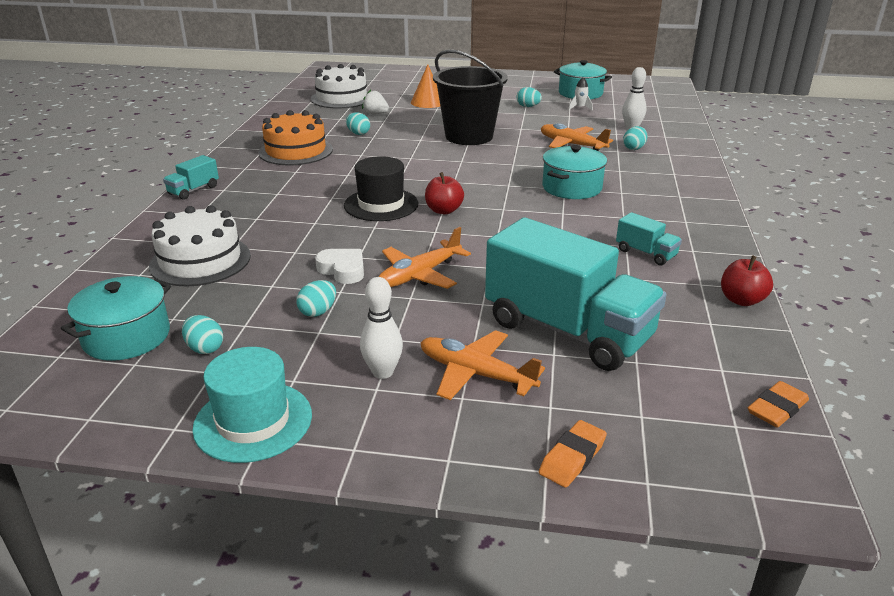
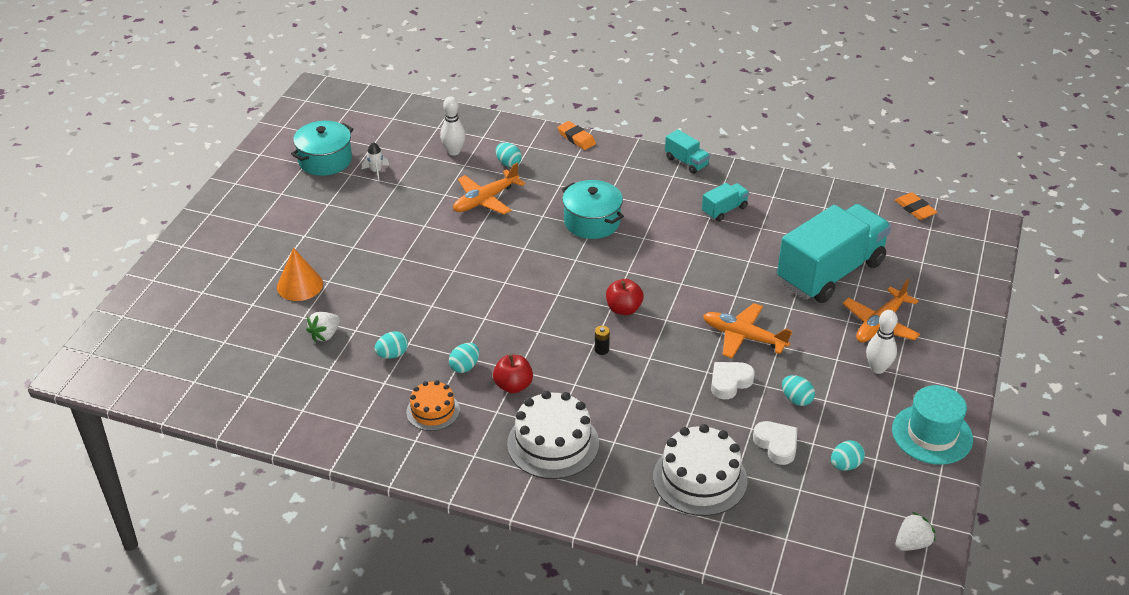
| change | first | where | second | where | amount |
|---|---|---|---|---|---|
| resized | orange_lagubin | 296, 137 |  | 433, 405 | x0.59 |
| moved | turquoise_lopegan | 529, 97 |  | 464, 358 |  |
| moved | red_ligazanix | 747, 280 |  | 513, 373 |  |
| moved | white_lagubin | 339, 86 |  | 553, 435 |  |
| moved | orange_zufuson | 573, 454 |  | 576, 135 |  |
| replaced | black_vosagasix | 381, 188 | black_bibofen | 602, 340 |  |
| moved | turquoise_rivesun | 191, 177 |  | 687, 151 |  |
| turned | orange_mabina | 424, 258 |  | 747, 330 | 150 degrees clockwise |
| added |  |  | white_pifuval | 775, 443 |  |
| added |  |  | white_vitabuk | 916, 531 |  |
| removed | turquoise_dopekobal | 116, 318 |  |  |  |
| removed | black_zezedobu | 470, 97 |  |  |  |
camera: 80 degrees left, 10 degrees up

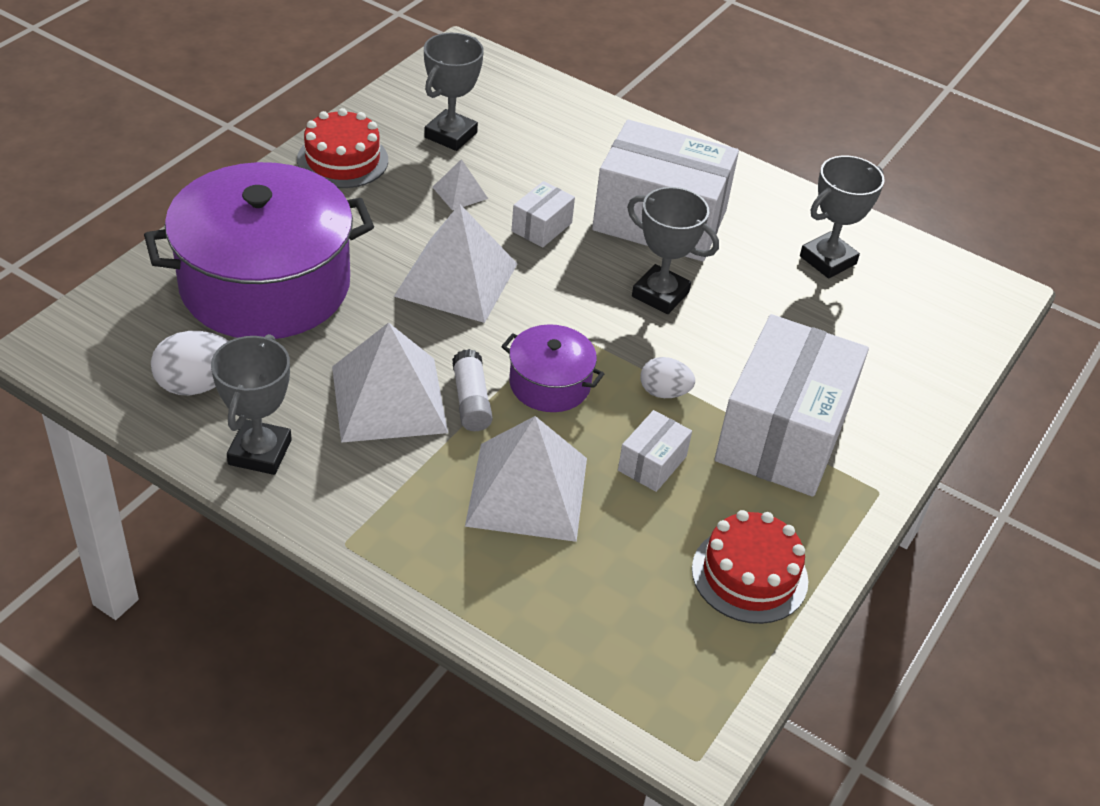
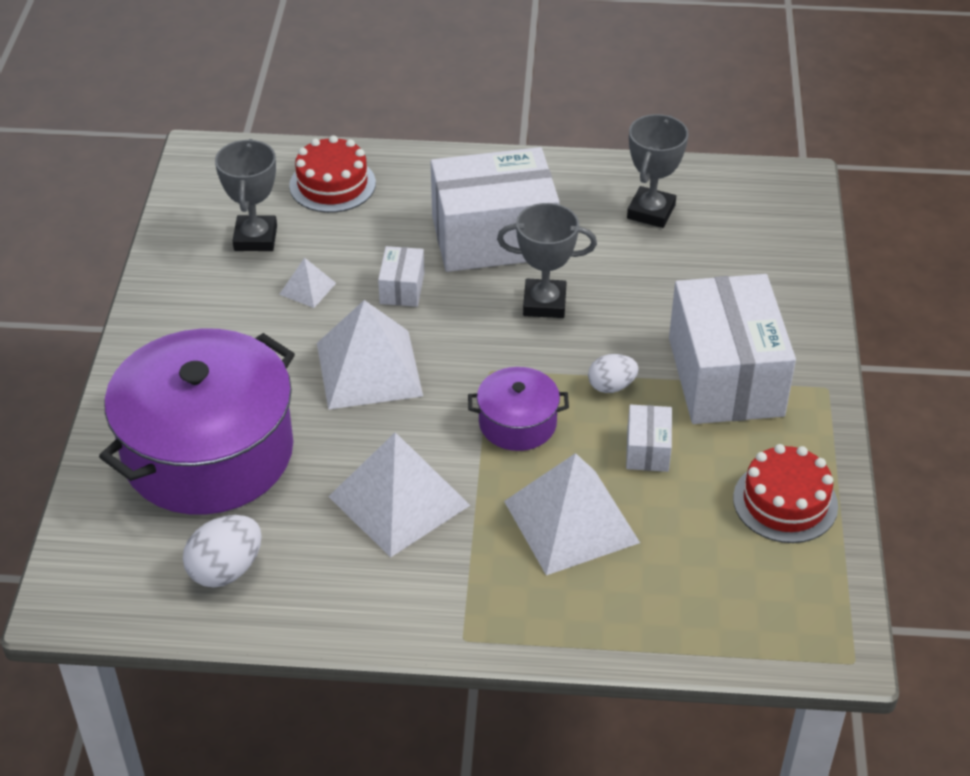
| change | first | where | second | where | amount |
|---|---|---|---|---|---|
| moved | red_lagubin | 342, 148 |  | 332, 174 |  |
| removed | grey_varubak | 251, 404 |  |  |  |
| removed | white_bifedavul | 472, 390 |  |  |  |
camera: 25 degrees left, 0 degrees up

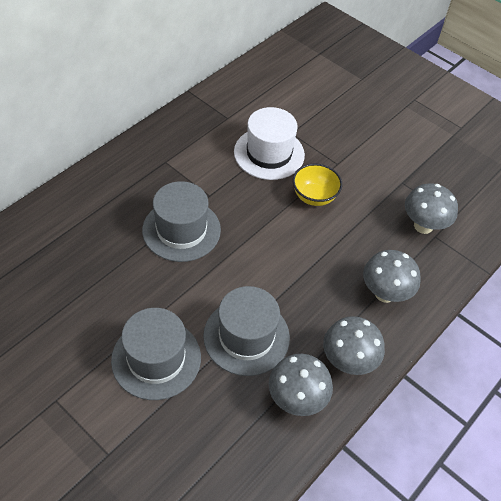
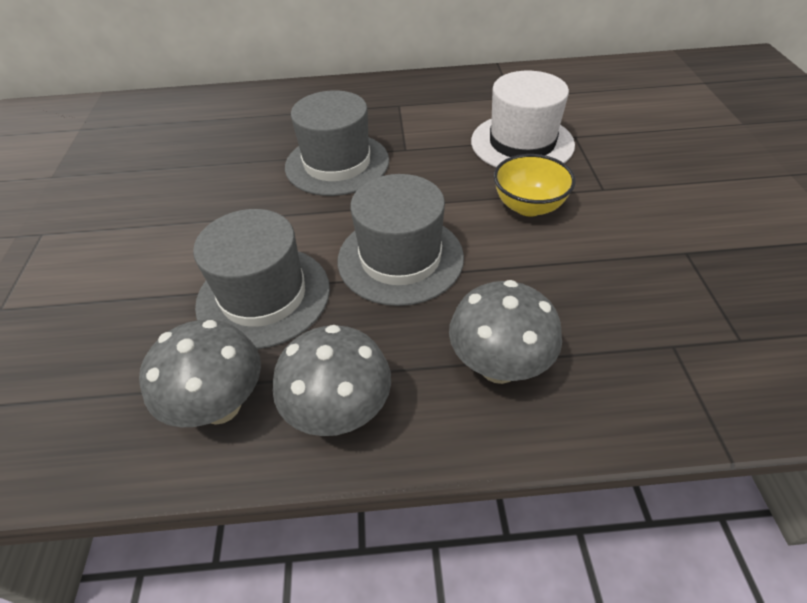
| change | first | where | second | where | amount |
|---|---|---|---|---|---|
| moved | grey_vosagasix | 156, 354 |  | 401, 240 |  |
| removed | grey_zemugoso | 431, 208 |  |  |  |
camera: 50 degrees right, 5 degrees down

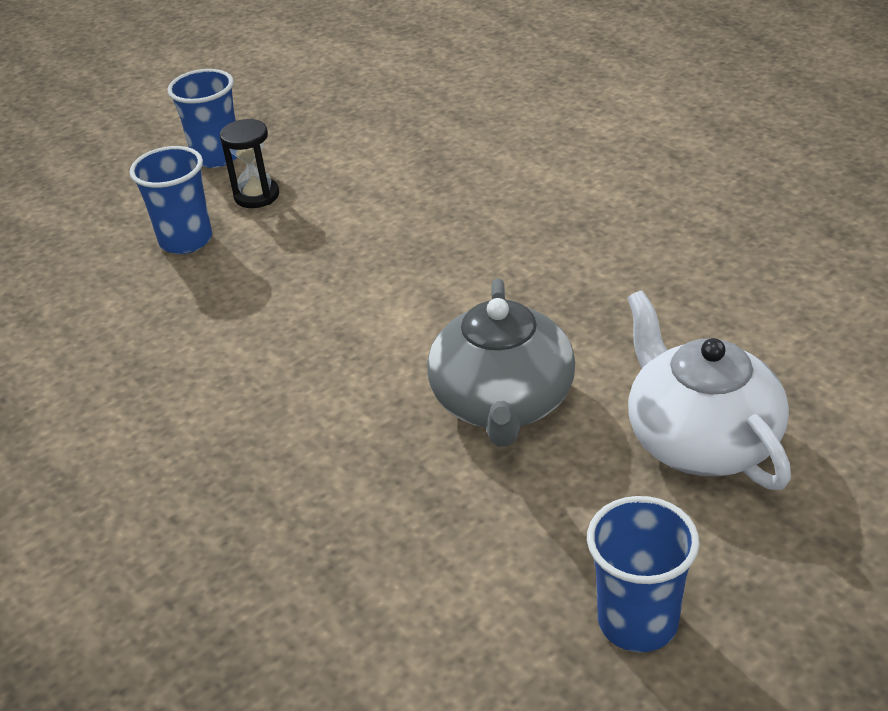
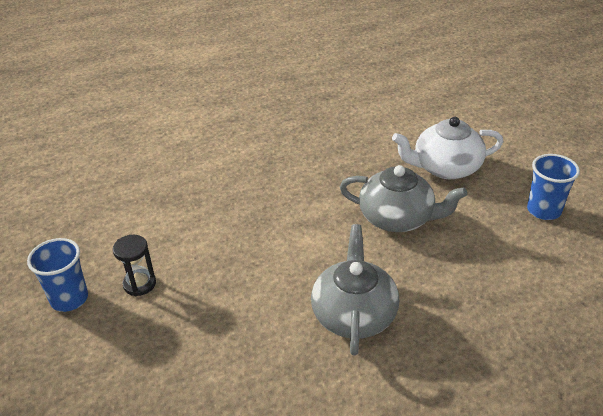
| change | first | where | second | where | amount |
|---|---|---|---|---|---|
| added |  |  | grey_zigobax | 355, 290 |  |
| removed | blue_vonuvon | 171, 200 |  |  |  |
camera: 75 degrees left, 0 degrees up

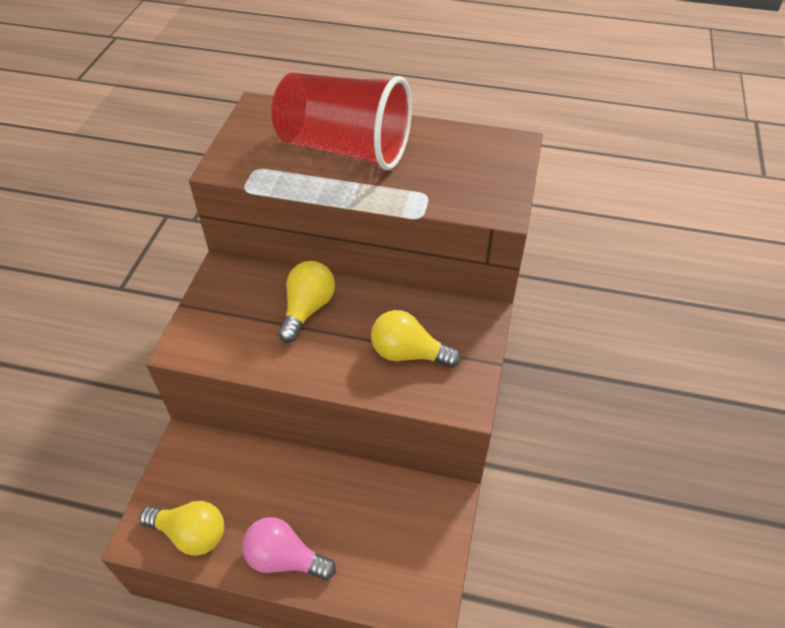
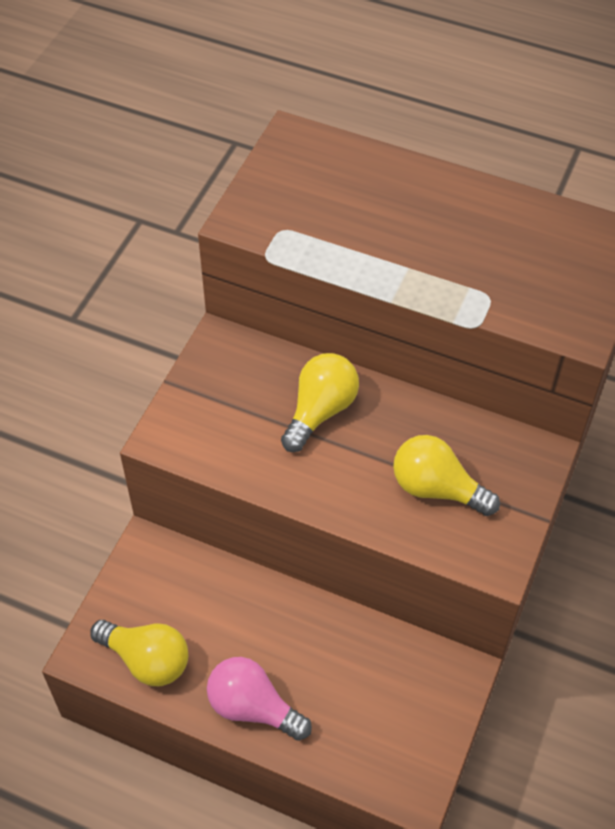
| change | first | where | second | where | amount |
|---|---|---|---|---|---|
| removed | red_vonuvon | 342, 121 |  |  |  |
camera: 10 degrees right, 5 degrees up

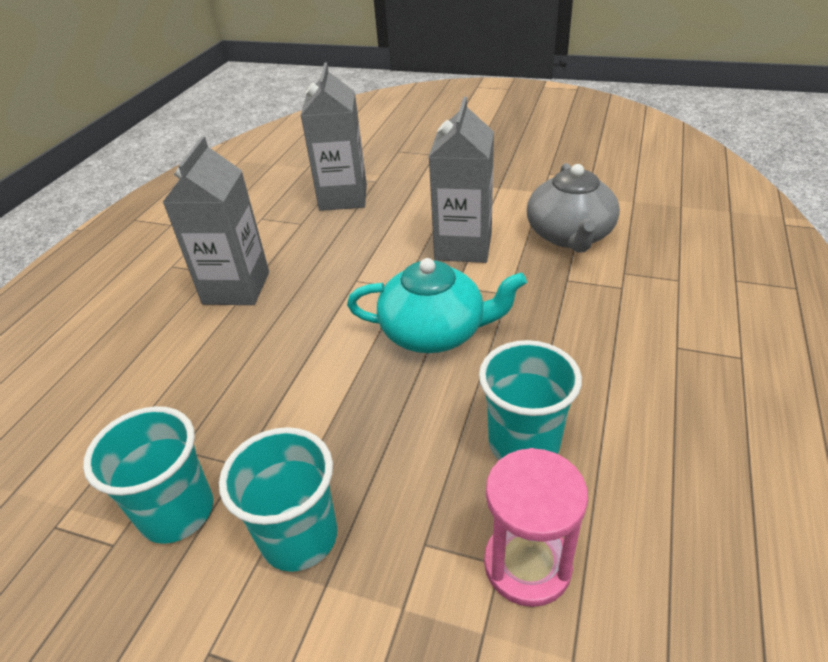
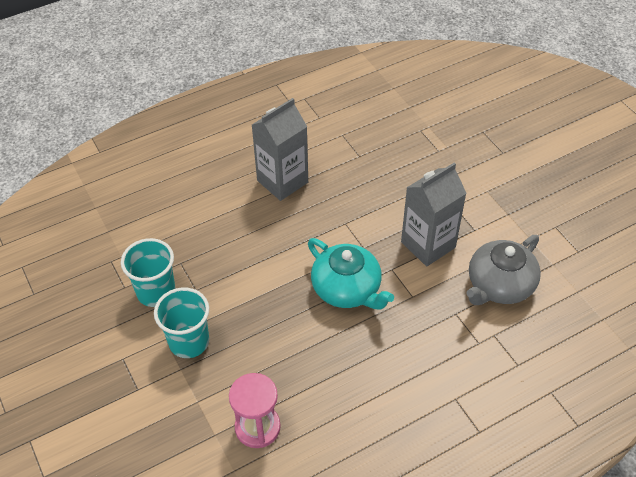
| change | first | where | second | where | amount |
|---|---|---|---|---|---|
| removed | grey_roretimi | 333, 136 |  |  |  |
| removed | turquoise_vonuvon | 530, 400 |  |  |  |
camera: 40 degrees right, 10 degrees up

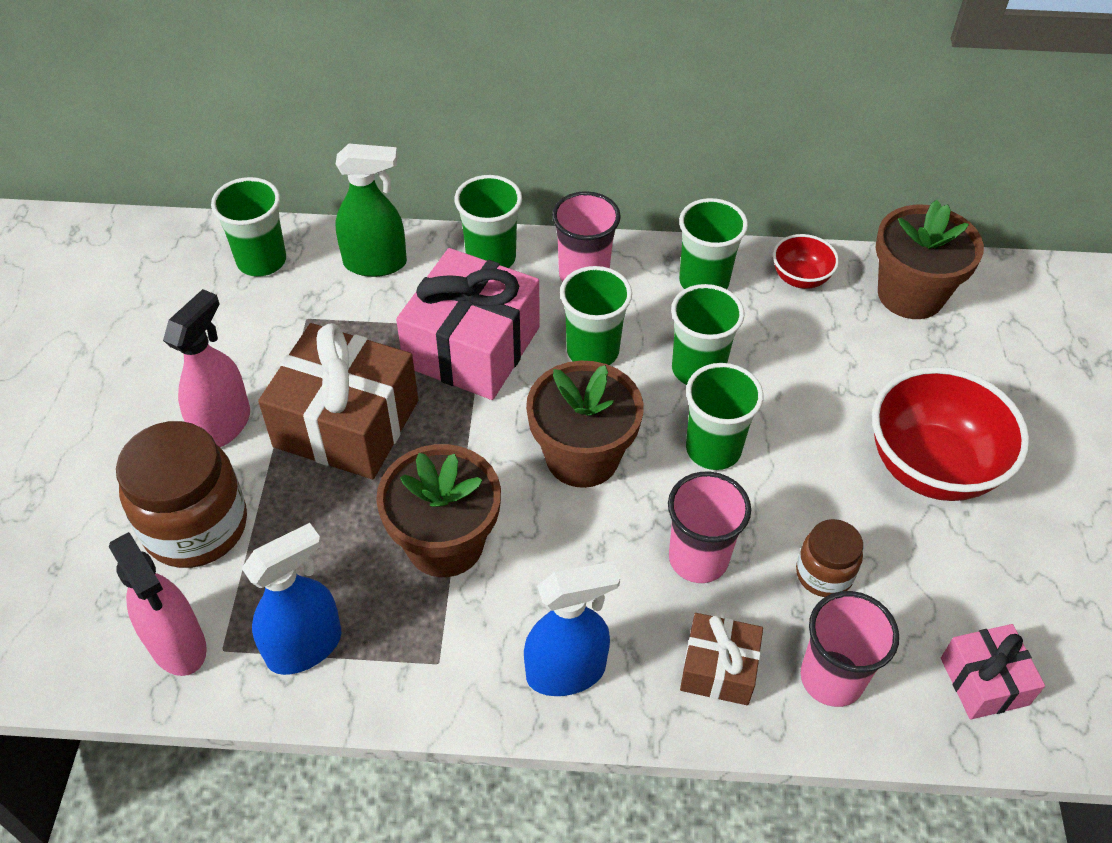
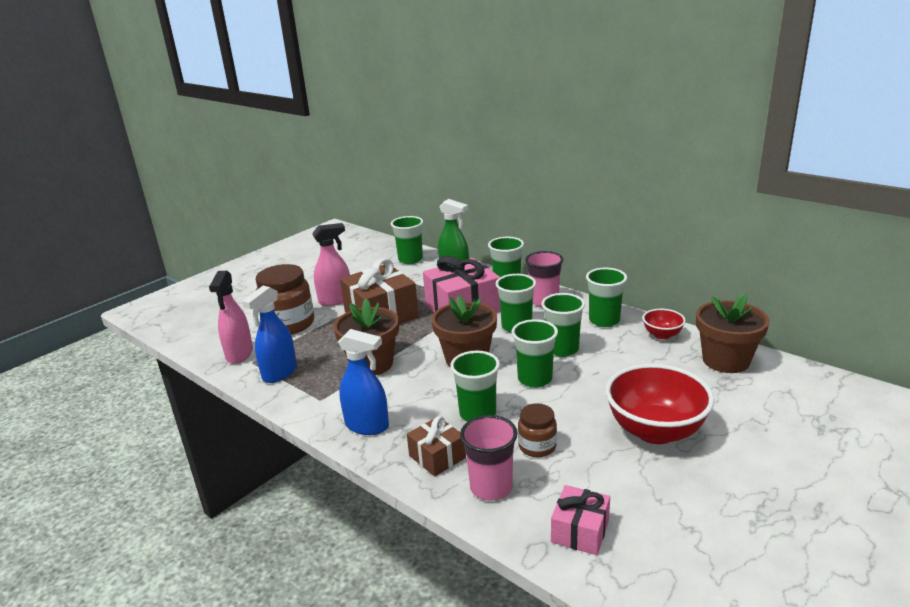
| change | first | where | second | where | amount |
|---|---|---|---|---|---|
| turned | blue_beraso | 291, 599 |  | 269, 334 | 120 degrees clockwise |
| recoloured | pink_vonuvon | 709, 527 | green_vonuvon | 475, 386 |  |
camera: 40 degrees right, 25 degrees down

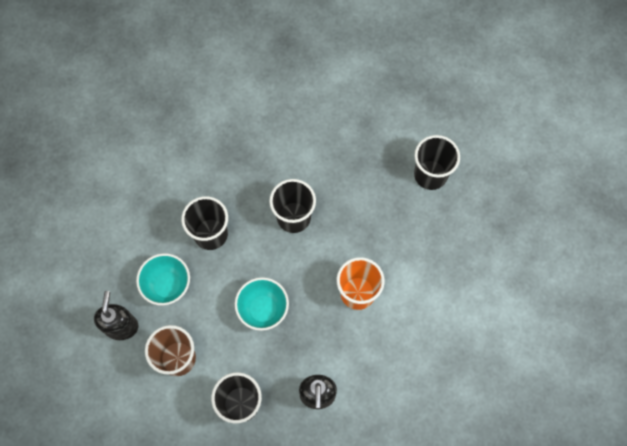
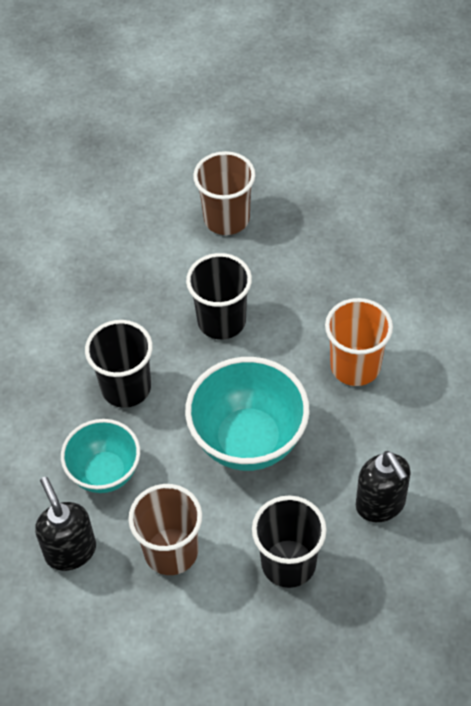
| change | first | where | second | where | amount |
|---|---|---|---|---|---|
| resized | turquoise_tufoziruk | 262, 304 |  | 247, 414 | x1.55 |
| added |  |  | brown_vonuvon | 224, 193 |  |
| removed | black_vonuvon | 437, 162 |  |  |  |
camera: 25 degrees left, 15 degrees down

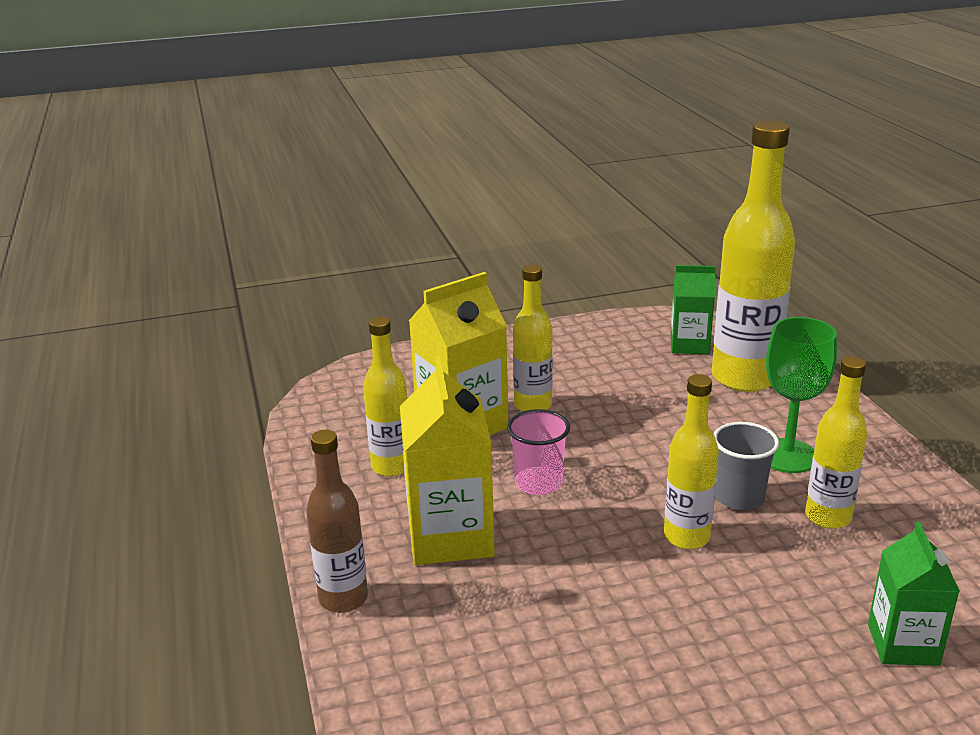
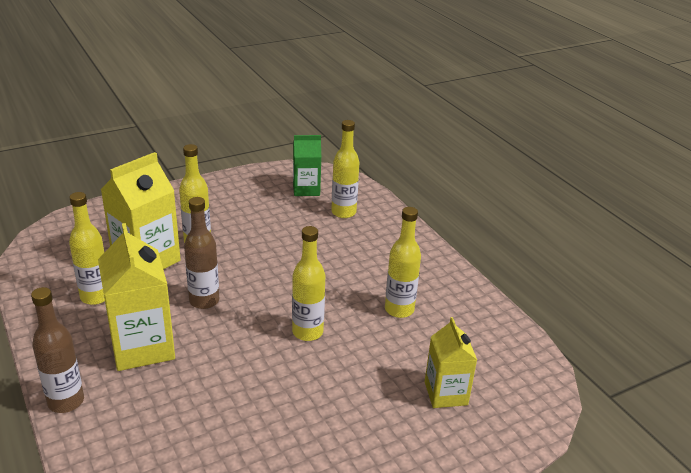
| change | first | where | second | where | amount |
|---|---|---|---|---|---|
| replaced | pink_vonuvon | 538, 452 | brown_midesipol | 201, 253 |  |
| resized | yellow_midesipol | 753, 256 |  | 345, 169 | x0.56 |
| recoloured | green_roretimi | 914, 594 | yellow_roretimi | 451, 362 |  |
| removed | grey_vonuvon | 746, 466 |  |  |  |
| removed | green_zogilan | 801, 395 |  |  |  |
camera: 15 degrees left, 5 degrees up

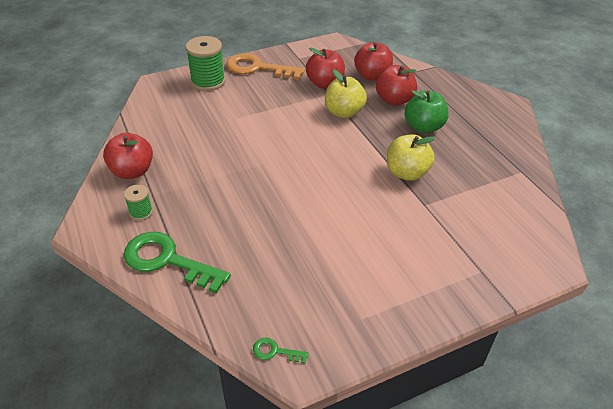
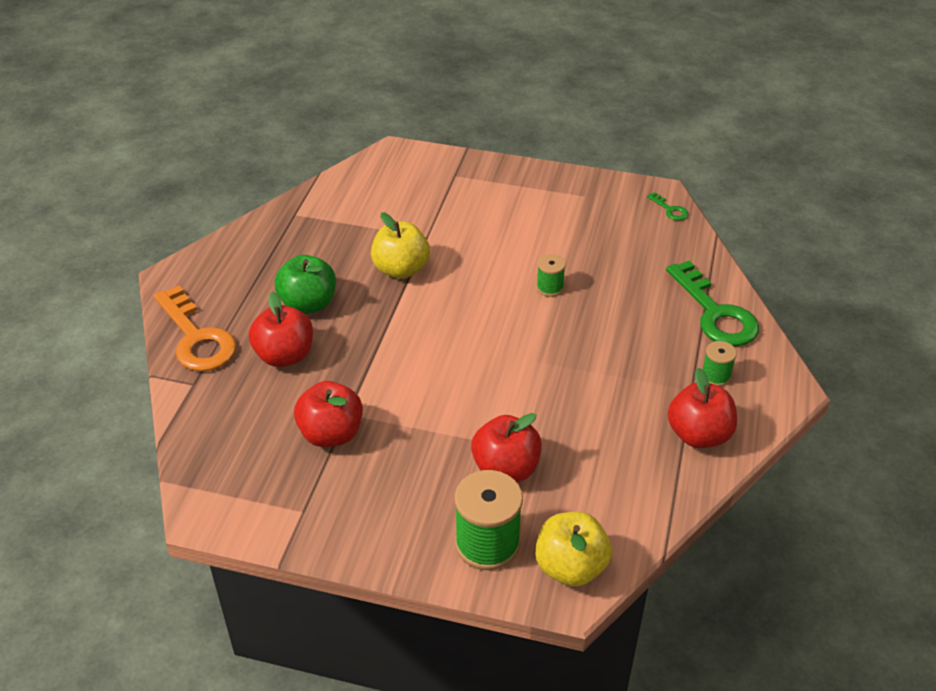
| change | first | where | second | where | amount |
|---|---|---|---|---|---|
| moved | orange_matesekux | 265, 66 |  | 195, 328 |  |
| moved | red_ligazanix | 373, 61 |  | 506, 447 |  |
| added |  |  | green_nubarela | 551, 275 |  |
| moved | yellow_ligazanix | 346, 93 |  | 574, 549 |  |
camera: 140 degrees left, 0 degrees up

